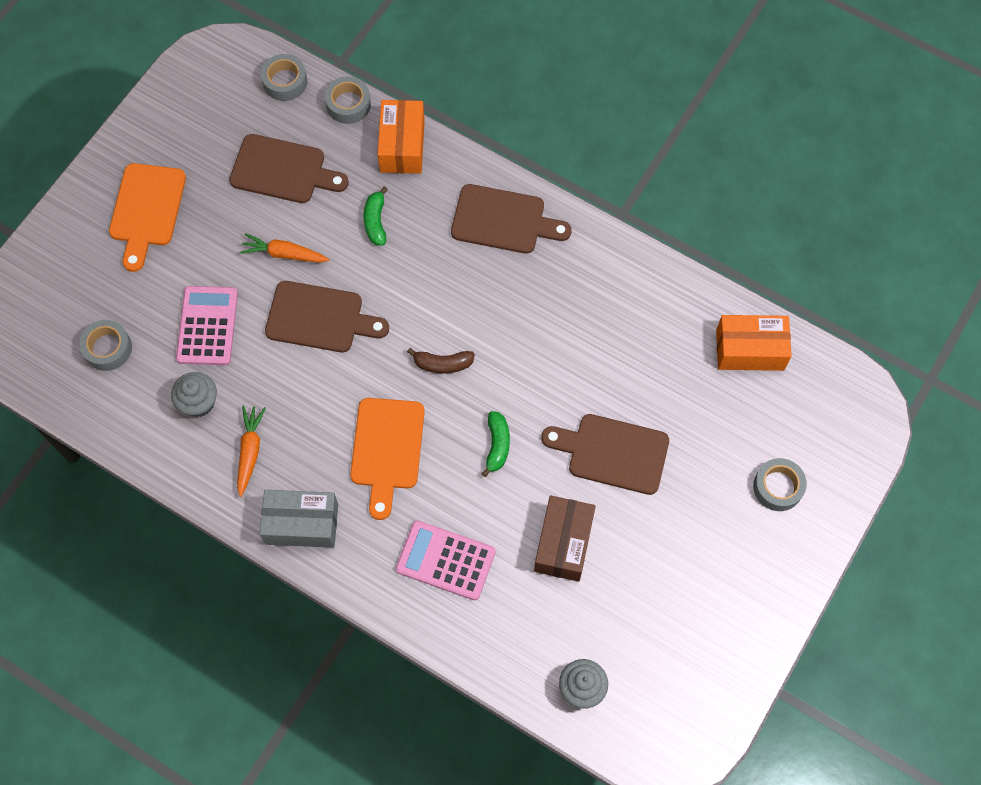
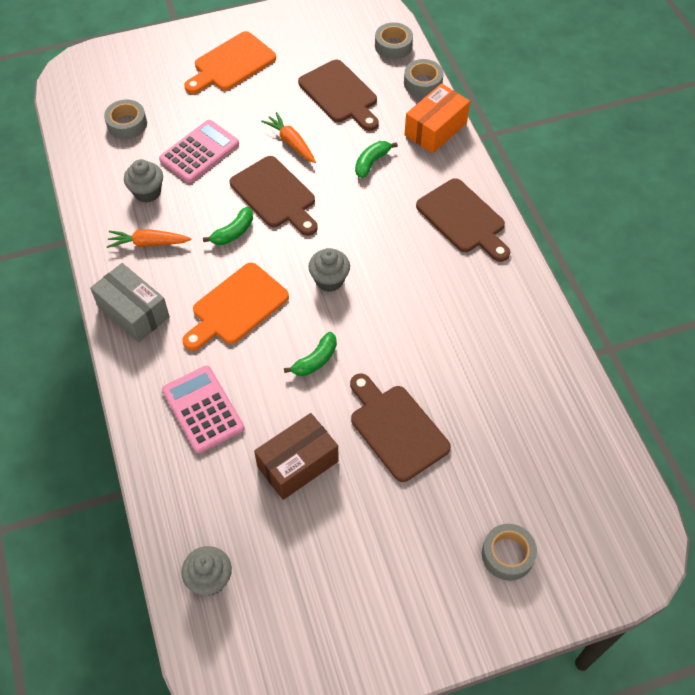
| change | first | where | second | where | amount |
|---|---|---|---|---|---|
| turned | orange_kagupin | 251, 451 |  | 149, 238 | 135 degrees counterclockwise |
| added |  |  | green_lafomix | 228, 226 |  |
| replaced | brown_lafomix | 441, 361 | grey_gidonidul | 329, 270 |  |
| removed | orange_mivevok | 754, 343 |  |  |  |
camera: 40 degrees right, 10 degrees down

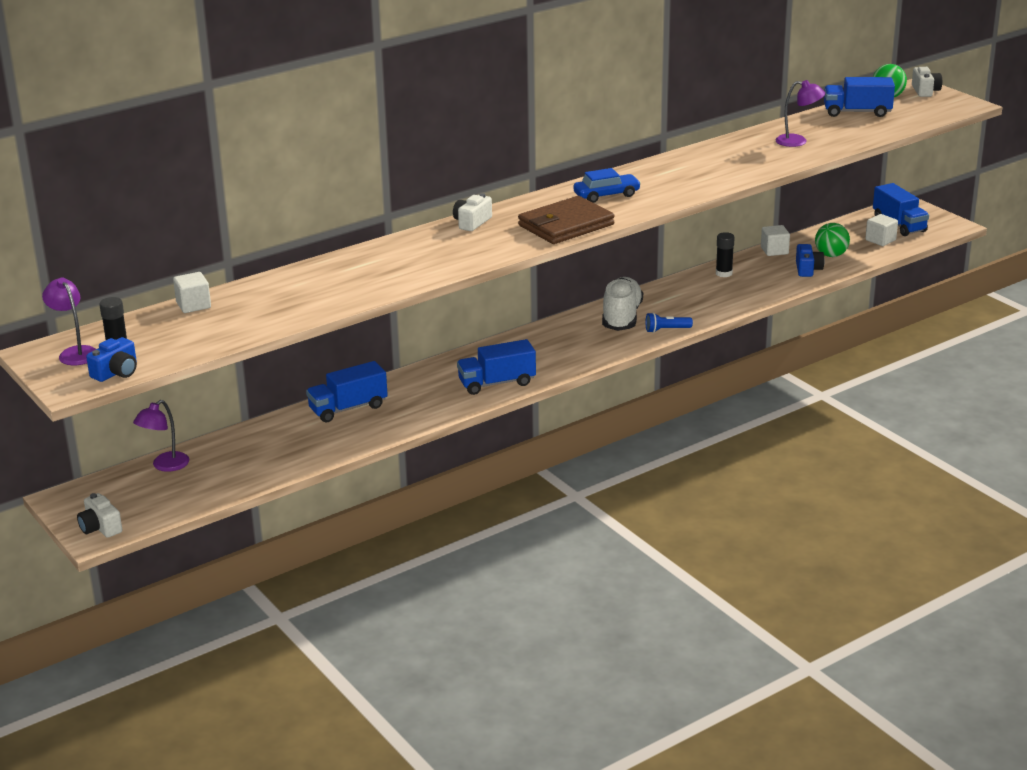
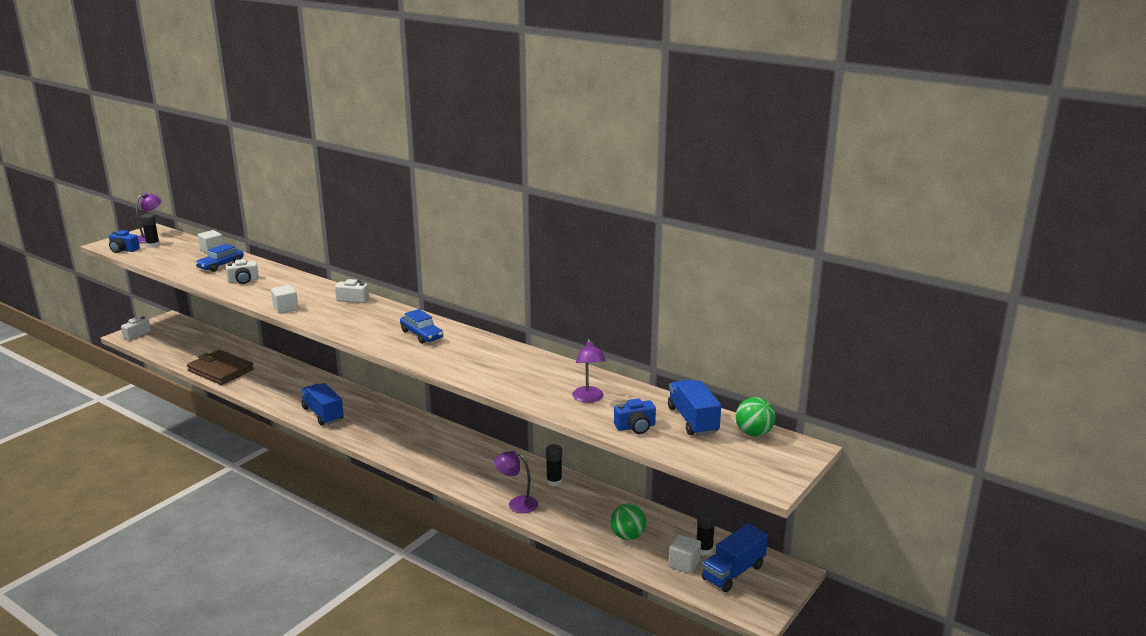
| change | first | where | second | where | amount |
|---|---|---|---|---|---|
| moved | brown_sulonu | 566, 220 |  | 220, 367 |  |
| added |  |  | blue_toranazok | 219, 258 |  |
| moved | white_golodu | 927, 82 |  | 242, 271 |  |
| moved | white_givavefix | 775, 240 |  | 284, 299 |  |
| moved | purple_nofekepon | 161, 436 |  | 516, 482 |  |
| moved | blue_golodu | 810, 260 |  | 635, 416 |  |
| added |  |  | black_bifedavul | 706, 532 |  |
| removed | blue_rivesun | 347, 391 |  |  |  |
| removed | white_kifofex | 622, 304 |  |  |  |
| removed | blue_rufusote | 669, 323 |  |  |  |
camera: 70 degrees right, 5 degrees down

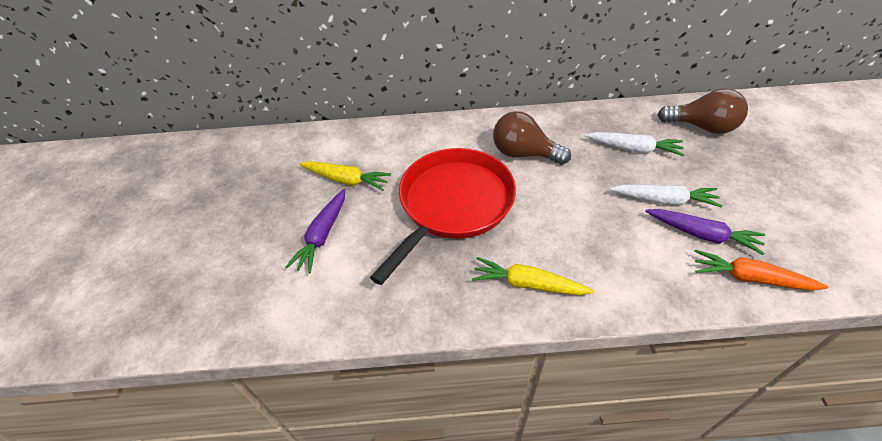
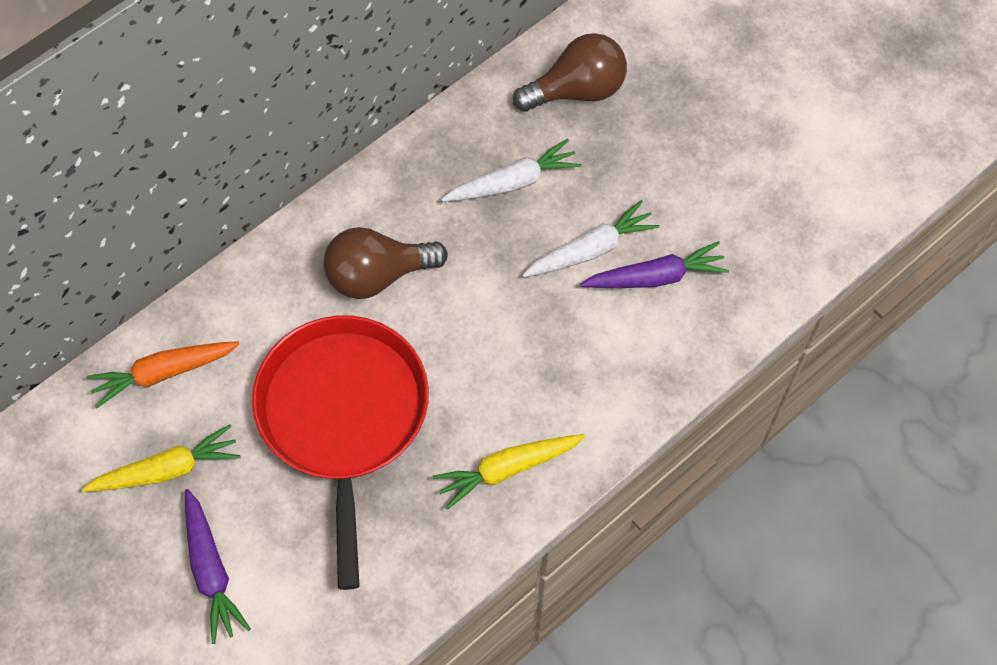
| change | first | where | second | where | amount |
|---|---|---|---|---|---|
| moved | orange_kagupin | 761, 270 |  | 163, 374 |  |
camera: 40 degrees left, 15 degrees up

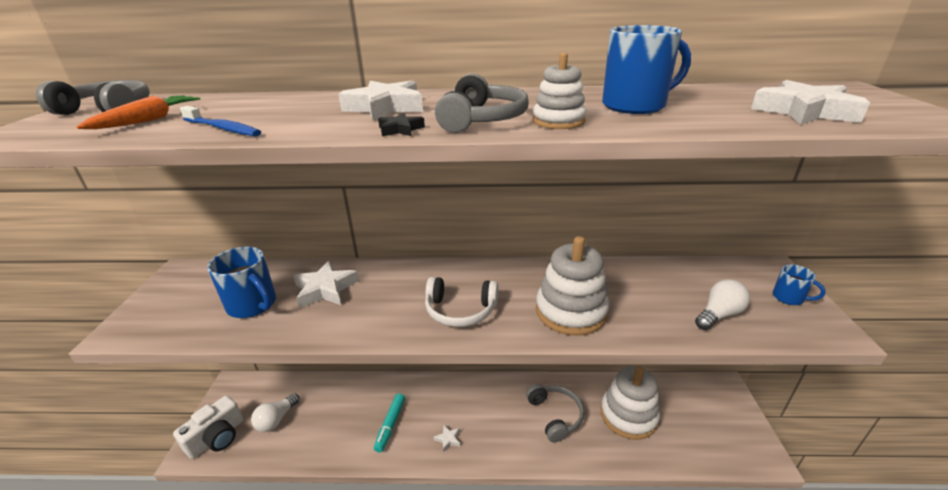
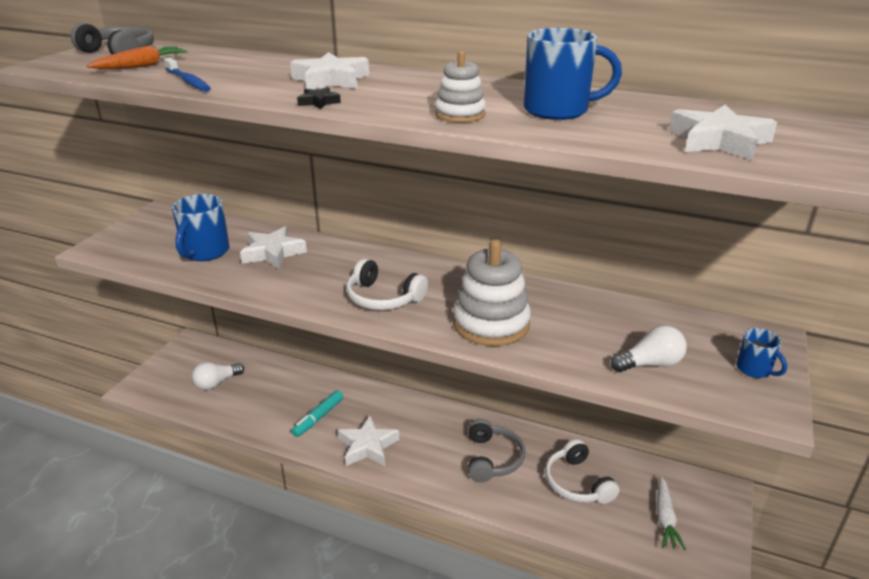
| change | first | where | second | where | amount |
|---|---|---|---|---|---|
| turned | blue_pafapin | 241, 282 |  | 201, 227 | 45 degrees clockwise |
| resized | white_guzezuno | 447, 438 |  | 368, 440 | x2.04 |
| replaced | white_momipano | 630, 403 | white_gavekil | 582, 471 |  |
| added |  |  | white_kagupin | 671, 513 |  |
| removed | white_golodu | 208, 427 |  |  |  |
| removed | grey_gavekil | 482, 103 |  |  |  |
camera: 20 degrees right, 0 degrees up

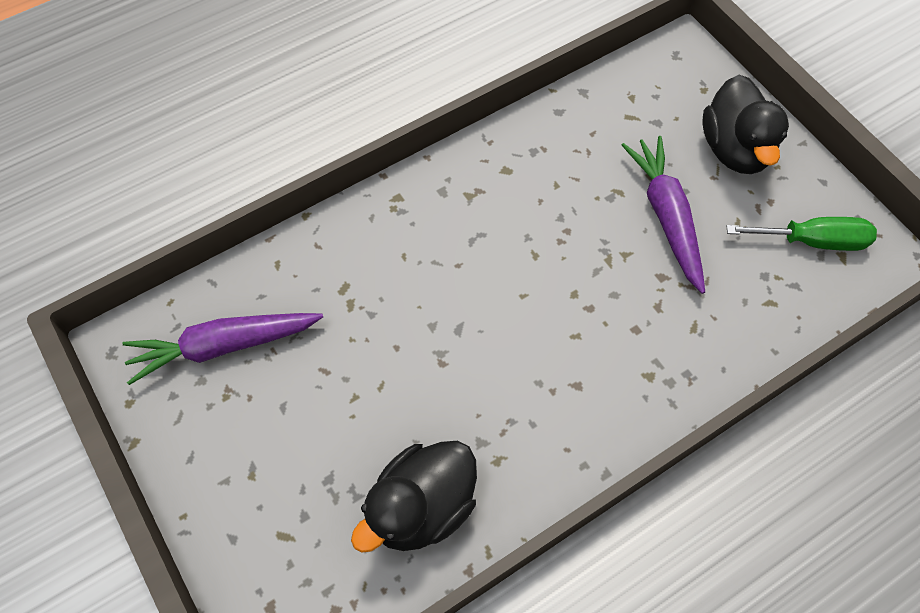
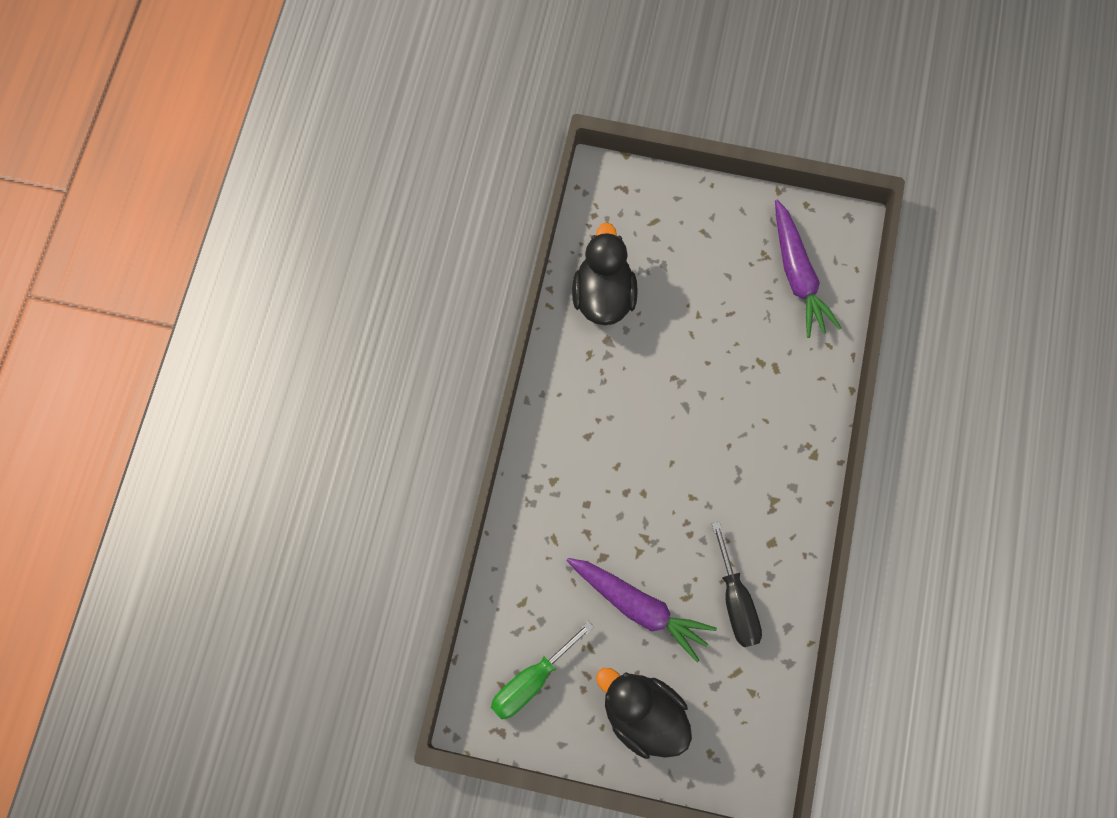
| change | first | where | second | where | amount |
|---|---|---|---|---|---|
| added |  |  | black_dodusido | 737, 584 |  |
| turned | purple_kagupin | 222, 349 |  | 808, 269 | 135 degrees clockwise |
camera: 135 degrees right, 10 degrees up

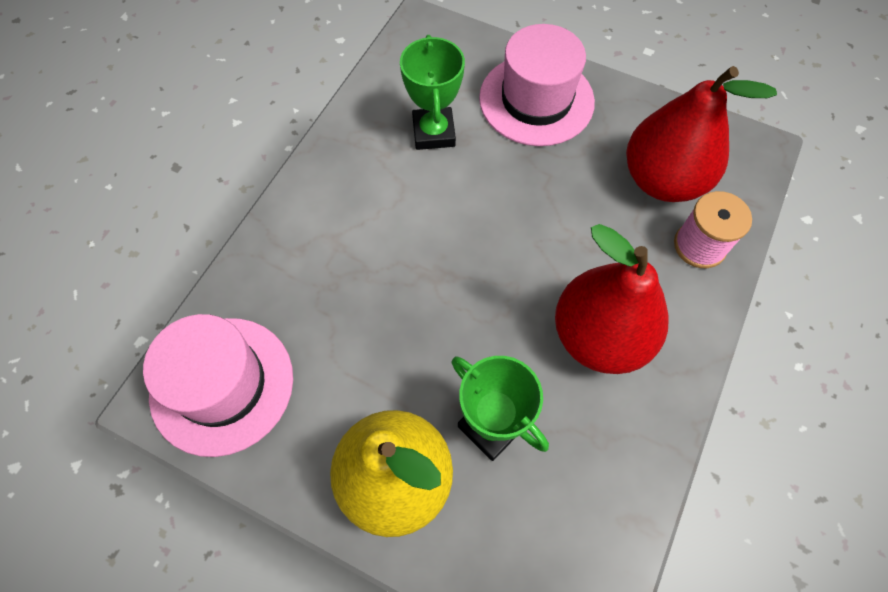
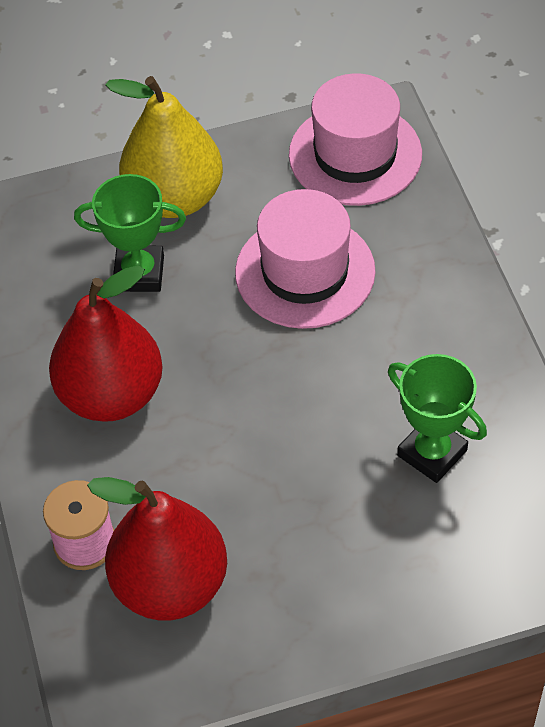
| change | first | where | second | where | amount |
|---|---|---|---|---|---|
| moved | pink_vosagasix | 537, 85 |  | 305, 259 |  |
camera: 140 degrees right, 10 degrees down

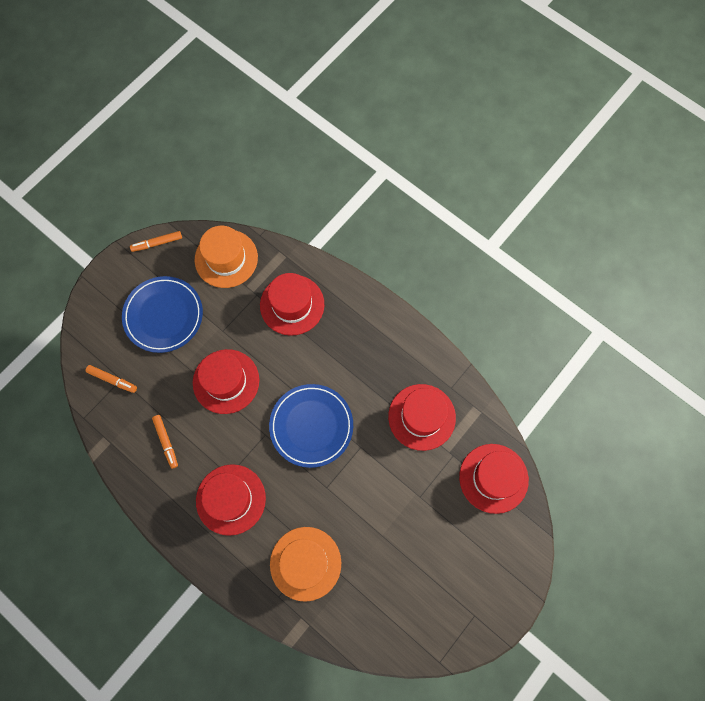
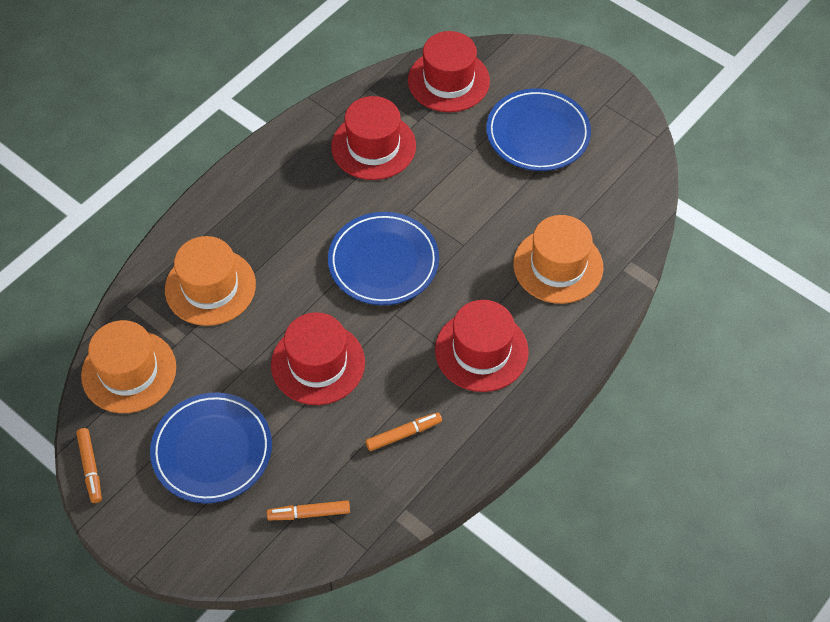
| change | first | where | second | where | amount |
|---|---|---|---|---|---|
| recoloured | red_vosagasix | 292, 304 | orange_vosagasix | 210, 281 |  |
| turned | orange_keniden | 111, 379 |  | 308, 510 | 120 degrees counterclockwise |
| added |  |  | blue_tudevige | 538, 129 |  |
camera: 90 degrees left, 15 degrees down

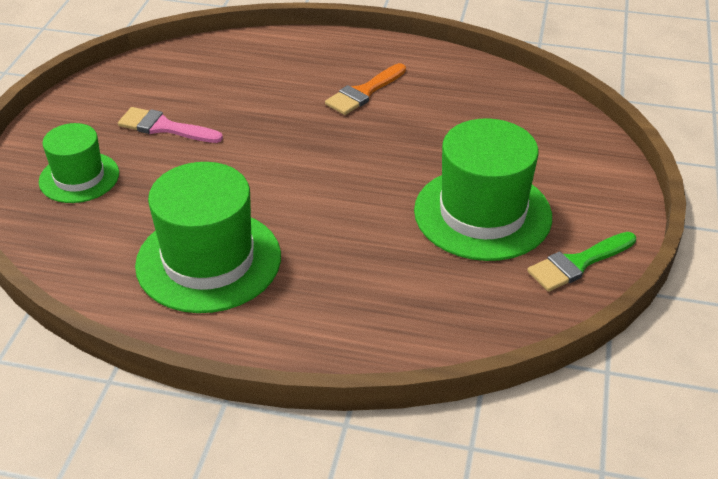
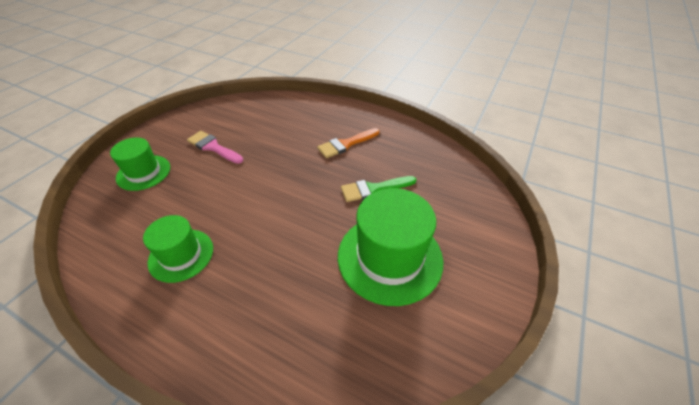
| change | first | where | second | where | amount |
|---|---|---|---|---|---|
| resized | green_vosagasix | 208, 237 |  | 178, 249 | x0.60 |
| moved | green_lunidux | 581, 262 |  | 379, 189 |  |
camera: 15 degrees right, 5 degrees up

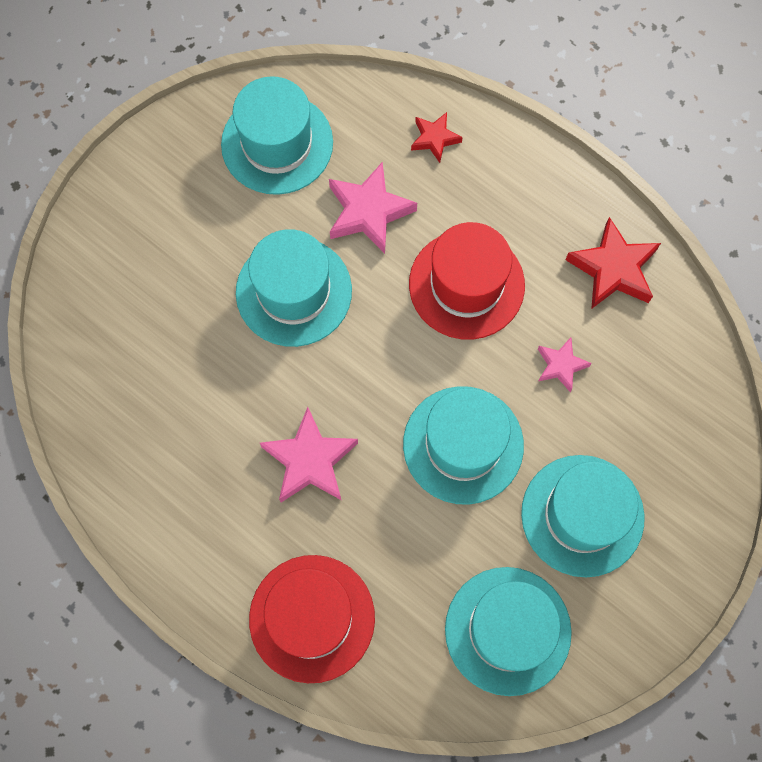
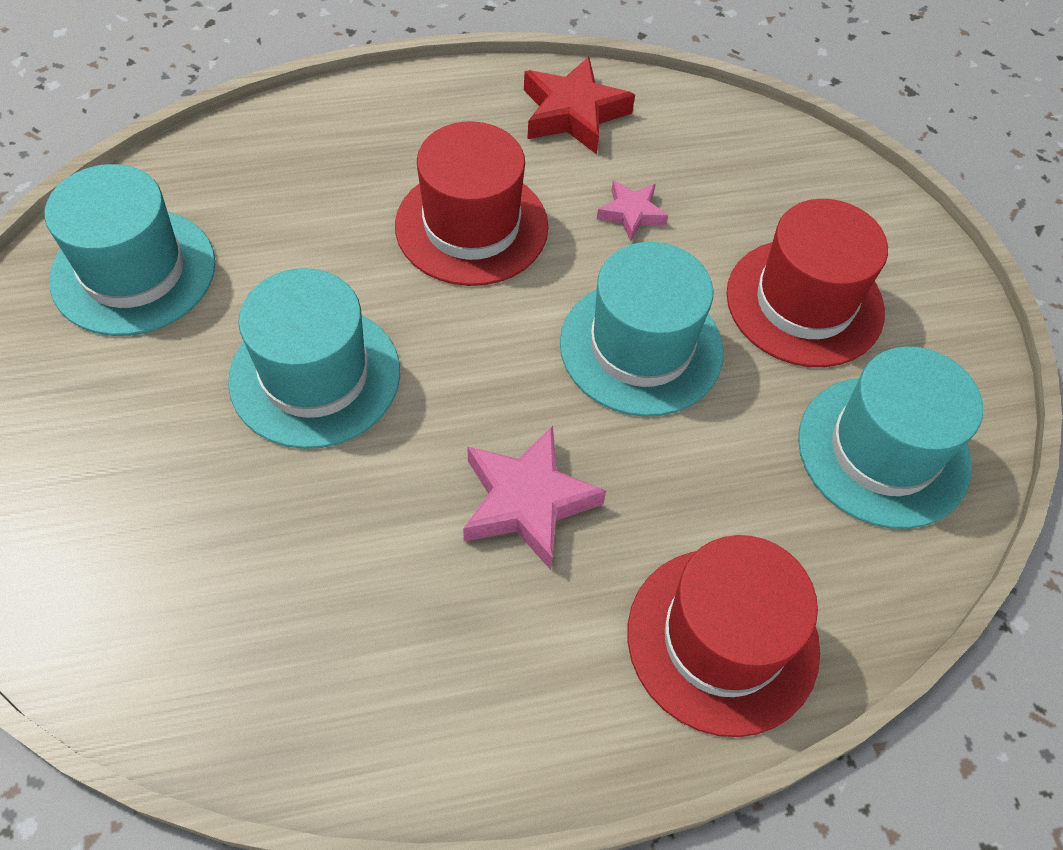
| change | first | where | second | where | amount |
|---|---|---|---|---|---|
| recoloured | turquoise_vosagasix | 583, 516 | red_vosagasix | 807, 283 |  |
| removed | pink_guzezuno | 373, 207 |  |  |  |
| removed | red_guzezuno | 437, 137 |  |  |  |
camera: 55 degrees left, 15 degrees down

